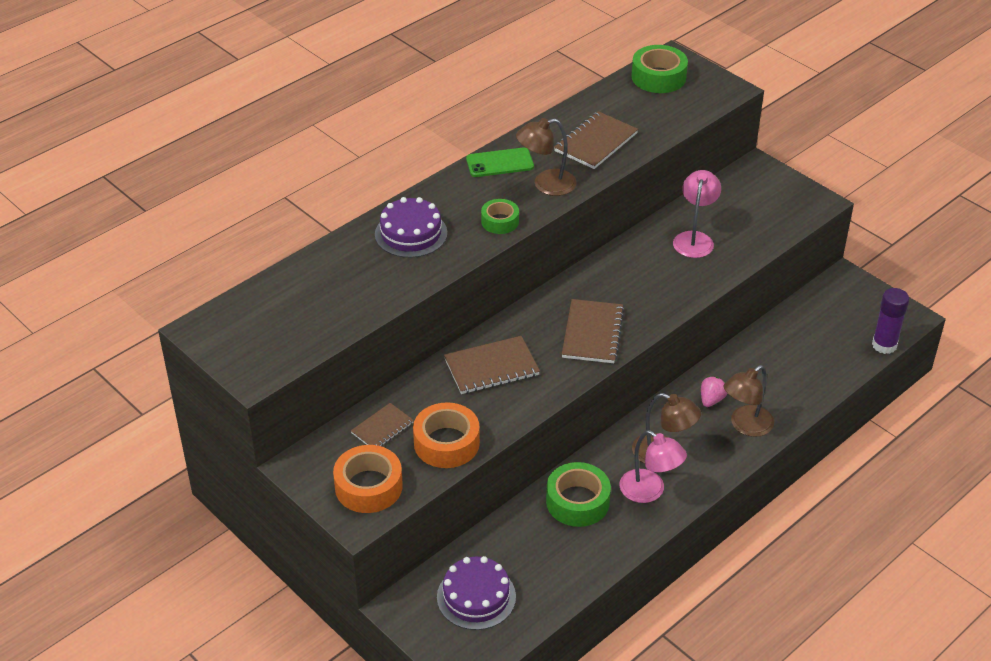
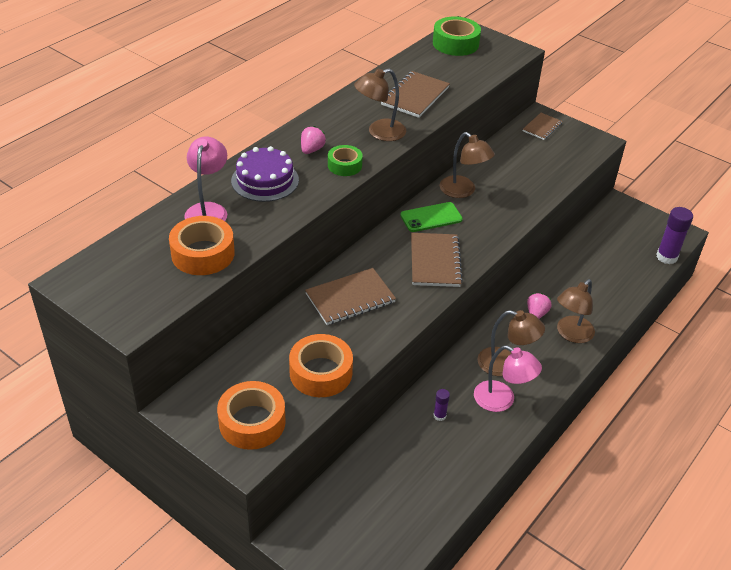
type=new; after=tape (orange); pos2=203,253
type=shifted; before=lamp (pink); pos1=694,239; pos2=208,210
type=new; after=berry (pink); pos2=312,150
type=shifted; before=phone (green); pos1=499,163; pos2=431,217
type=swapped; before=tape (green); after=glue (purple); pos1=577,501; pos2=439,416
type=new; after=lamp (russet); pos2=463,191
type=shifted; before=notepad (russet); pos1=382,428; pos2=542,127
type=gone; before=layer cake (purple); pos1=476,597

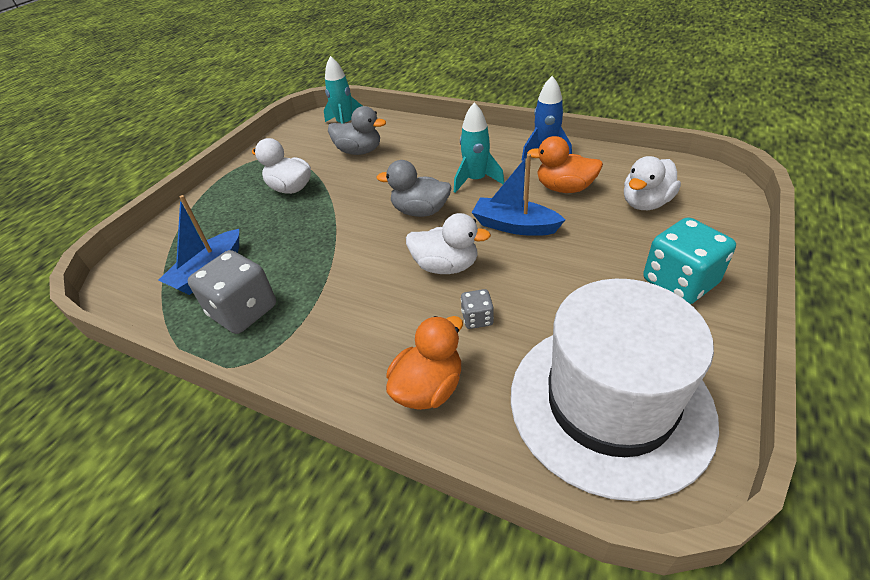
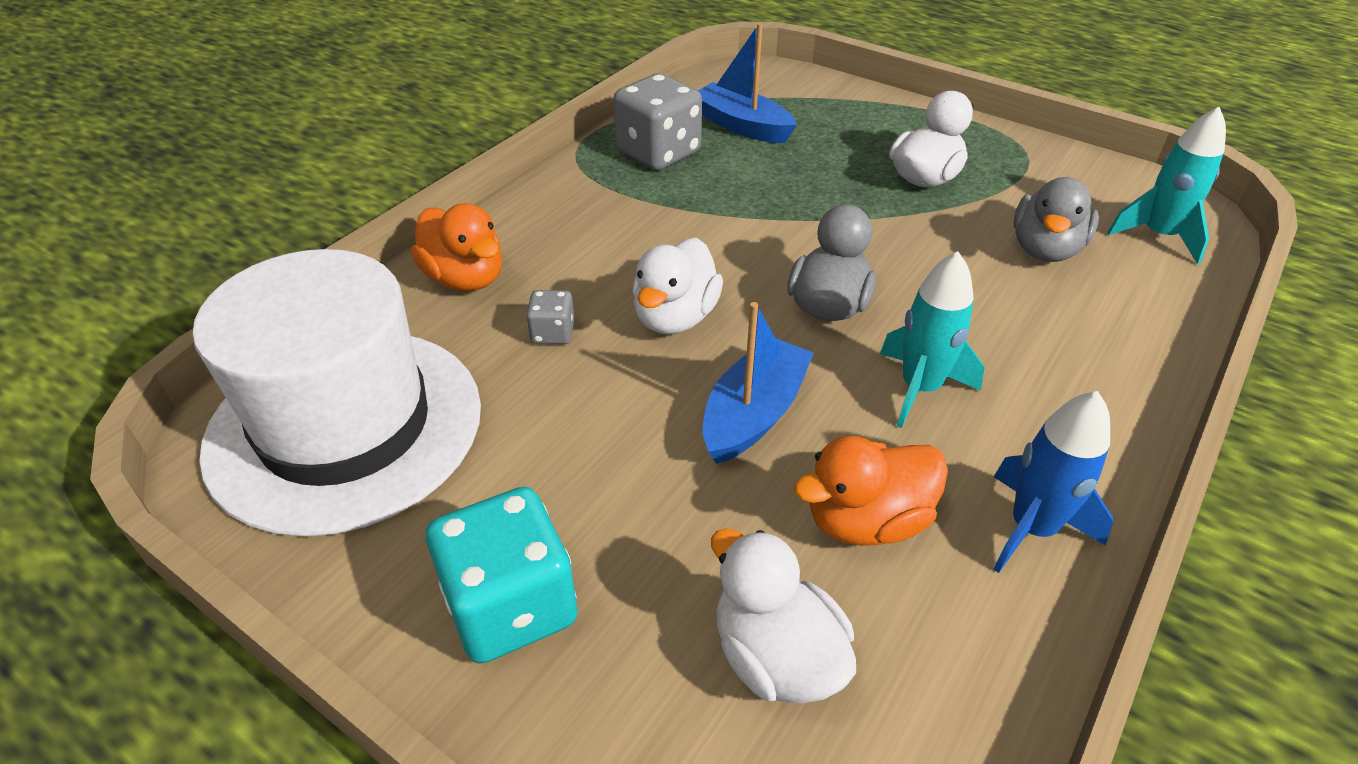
type=rotated; before=toy duck (orange); pos1=564,188; pos2=866,521; turn=-135

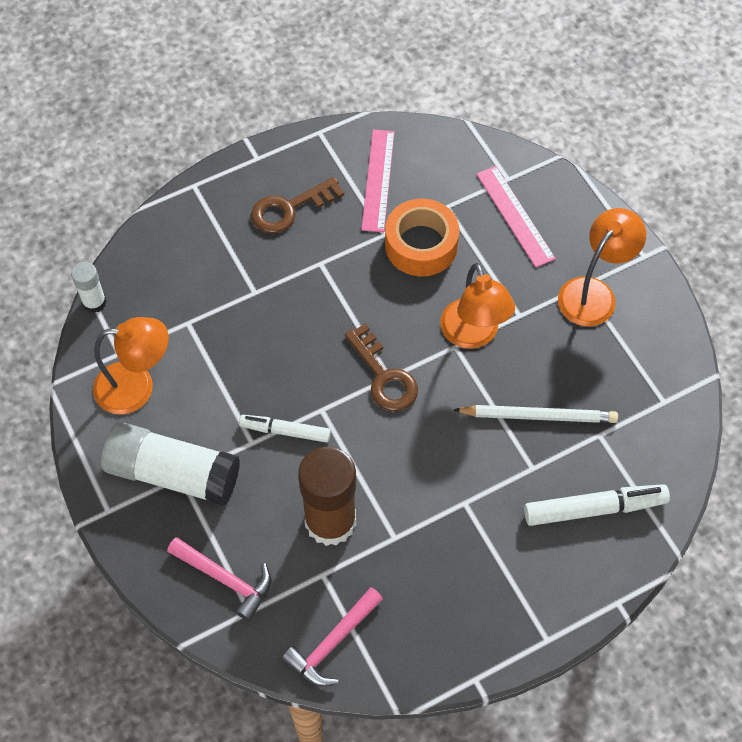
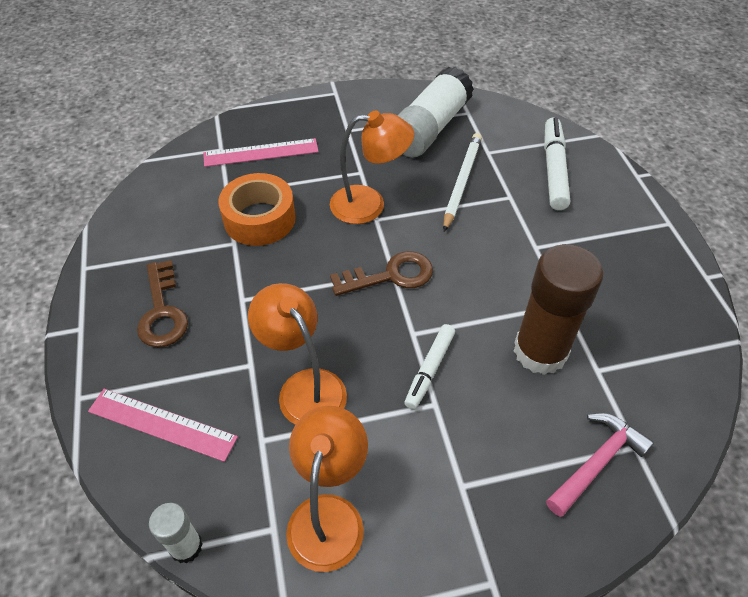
type=shifted; before=measuring stick (pink); pos1=378,180; pos2=162,424
type=shifted; before=lamp (orange); pos1=594,293; pos2=304,387
type=shifted; before=glue (pure white); pos1=173,473; pos2=430,128
type=gone; before=hammer (pink); pos1=332,643

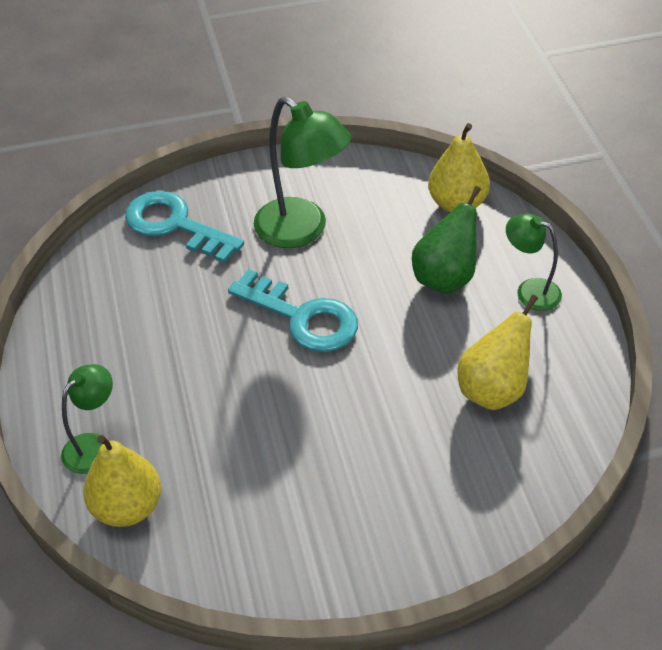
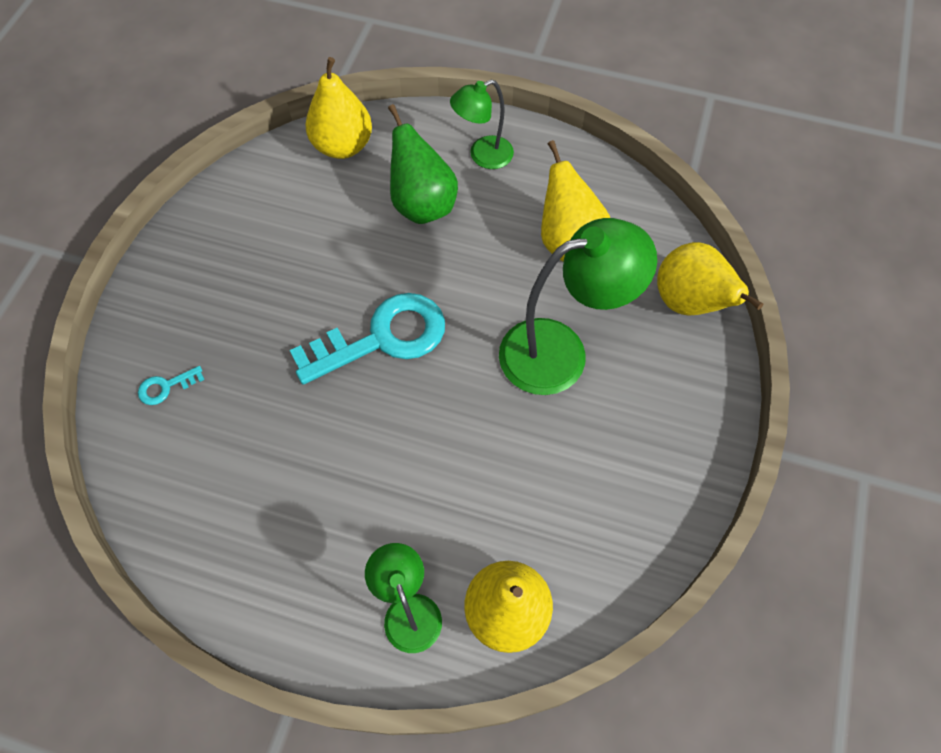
type=scaled; before=latchkey (turquoise); pos1=175,225; pos2=166,387; scale=0.41
type=shifted; before=lamp (green); pos1=302,231; pos2=560,351
type=new; after=pear (yellow); pos2=689,303

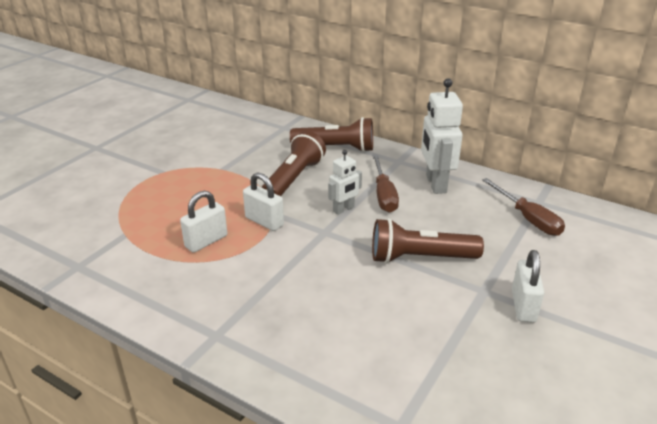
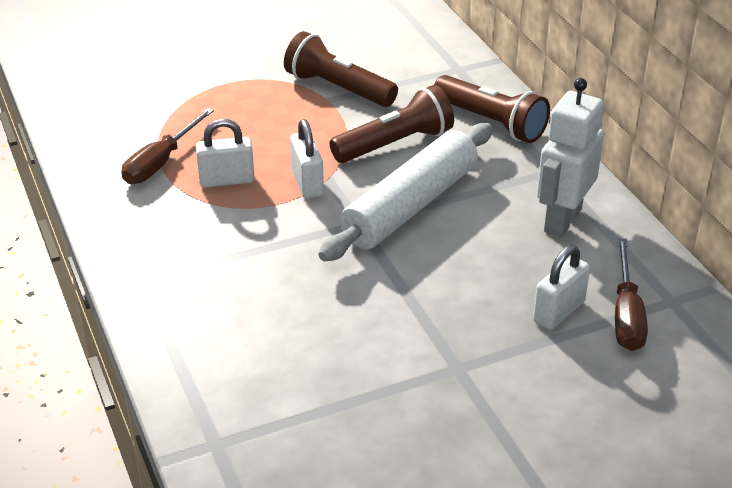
type=shifted; before=flat screwdriver (russet); pos1=383,195; pos2=161,162
type=shifted; before=flashlight (russet); pos1=420,258; pos2=338,88
type=swapped; before=robot figure (pure white); after=rolling pin (pure white); pos1=344,209; pos2=410,206
type=shifted; before=lock (pure white); pos1=523,306; pos2=558,312

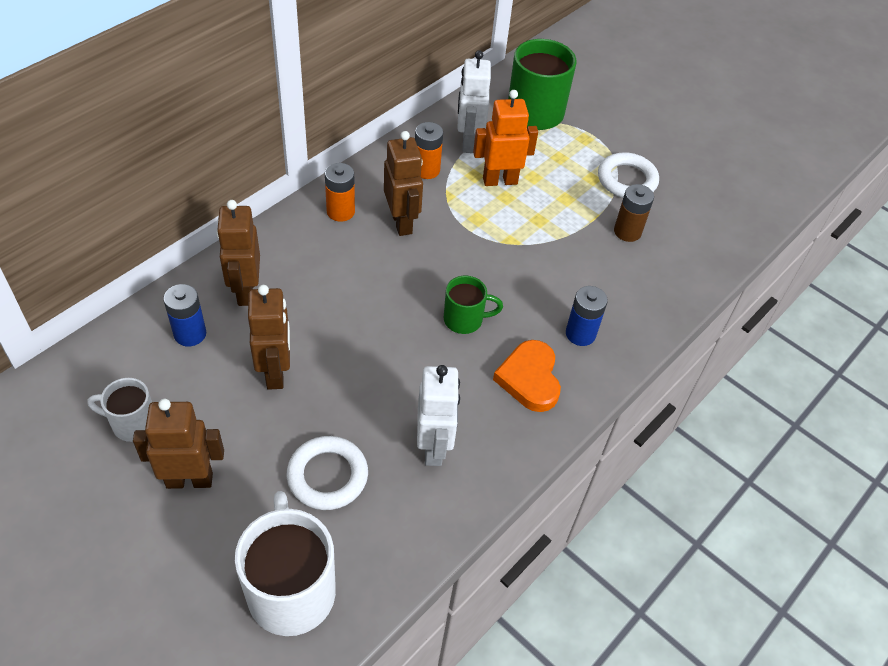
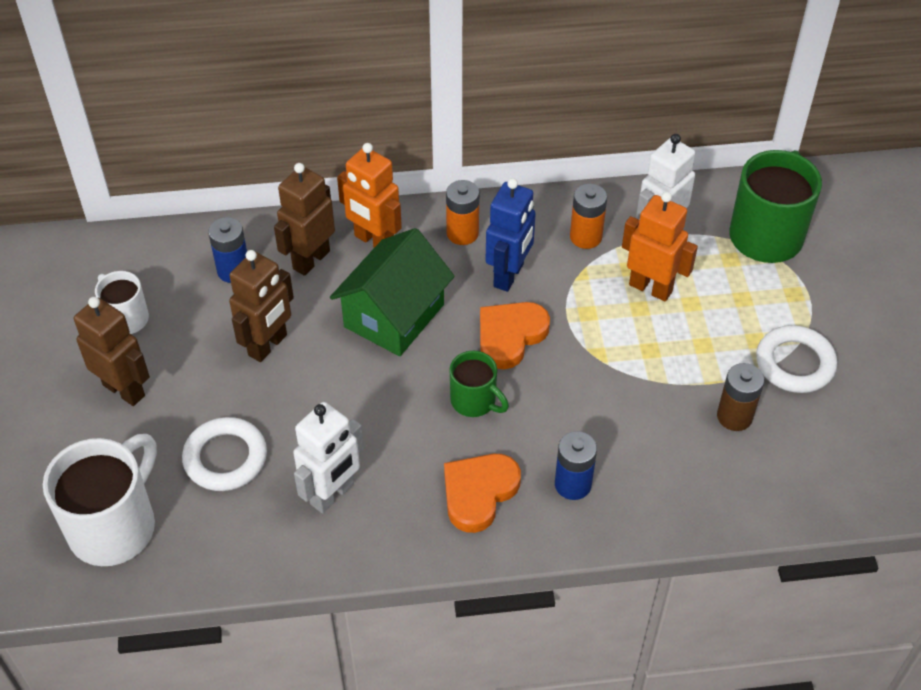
type=new; after=cottage (green); pos2=394,316
type=new; after=robot figure (orange); pos2=374,241
type=new; after=heart shape (orange); pos2=510,336
type=repainted; before=robot figure (russet); after=robot figure (royal blue); pos1=402,222; pos2=509,275

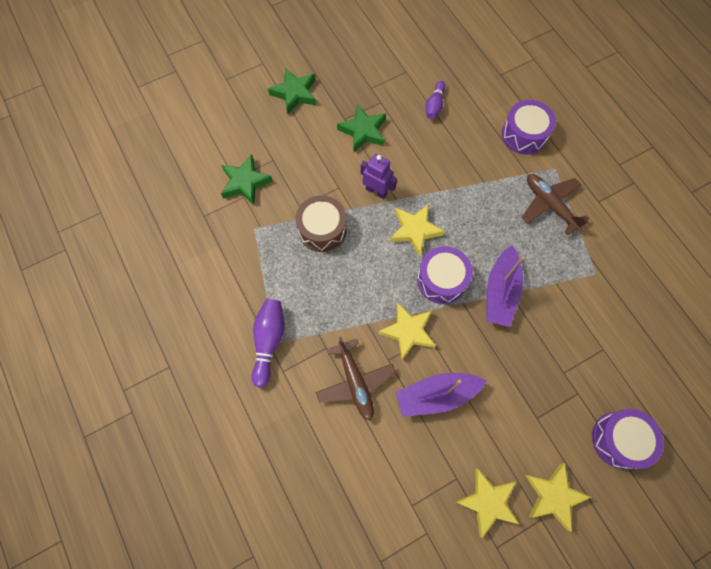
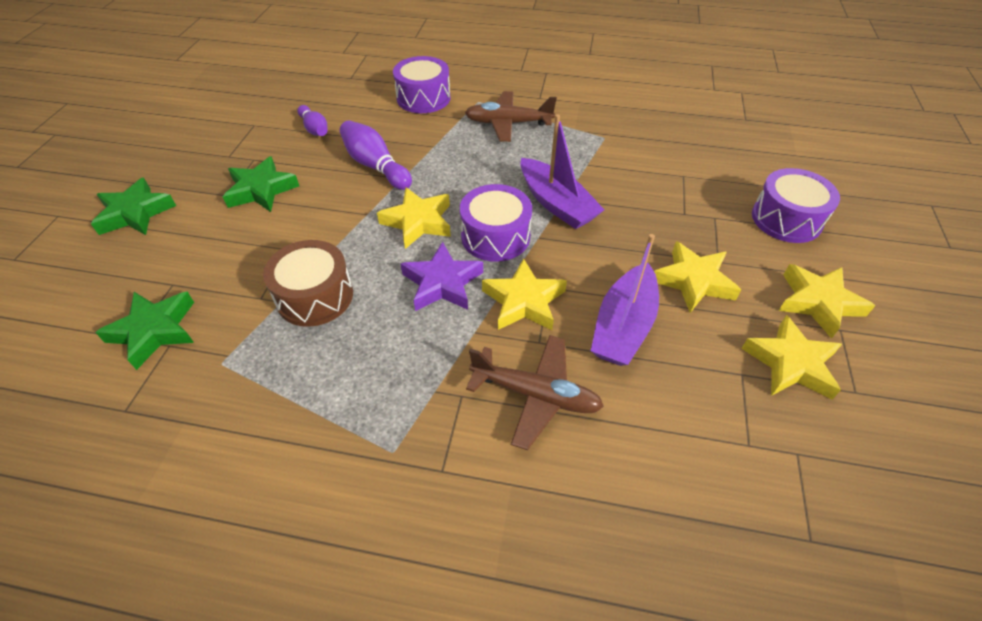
type=shifted; before=skittle (purple); pos1=269,342; pos2=375,166
type=new; after=five-pointed star (purple); pos2=442,283
type=new; after=five-pointed star (yellow); pos2=693,281
type=gone; before=robot figure (purple); pos1=376,191

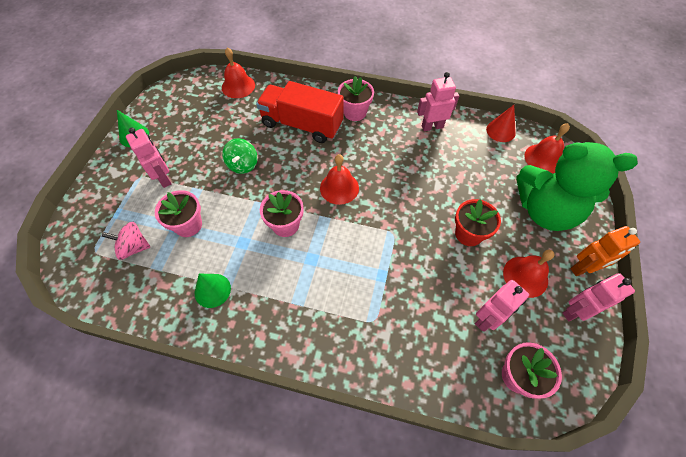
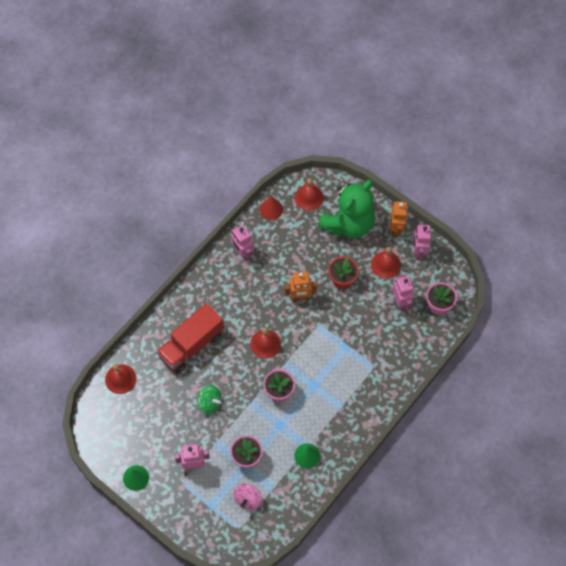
type=rotated; before=robot figure (pink); pos1=432,126; pos2=243,253; turn=-45
type=new; after=robot figure (orange); pos2=300,297
type=gone; before=flower pot (pink); pos1=355,112

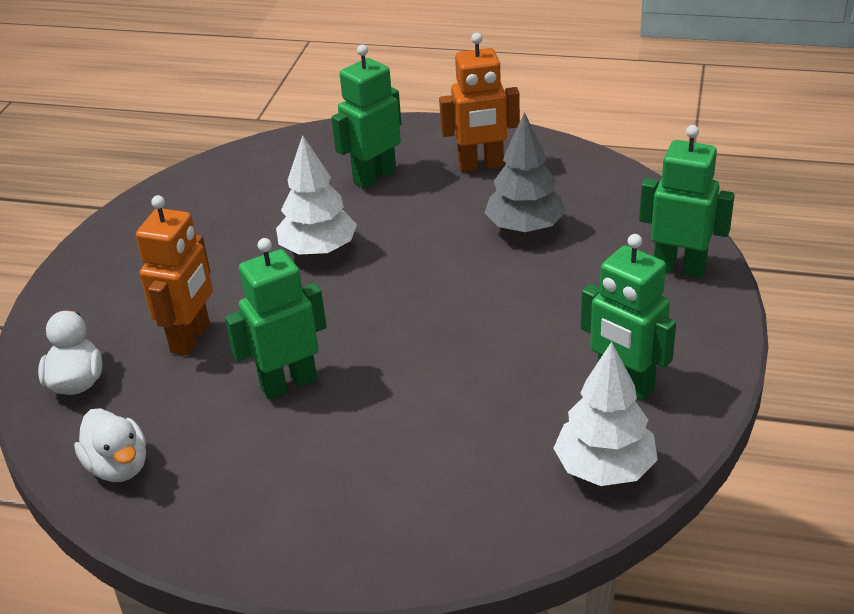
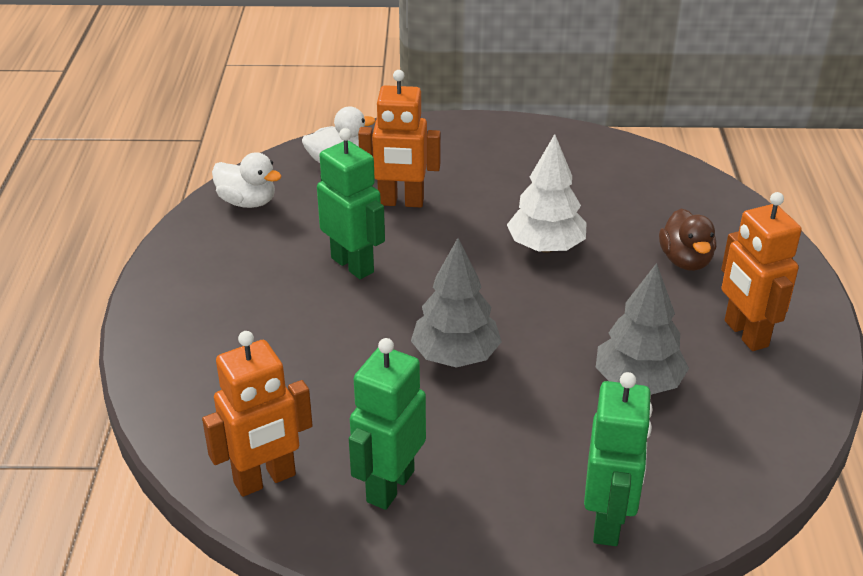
type=swapped; before=toy tree (pure white); after=robot figure (orange); pos1=604,469; pos2=265,479
type=rotated; before=toy duck (pure white); pos1=118,467; pos2=247,202; turn=-105
type=new; after=toy tree (grey); pos2=455,356
type=swapped; before=robot figure (green); after=toy duck (russet); pos1=374,177; pos2=685,260

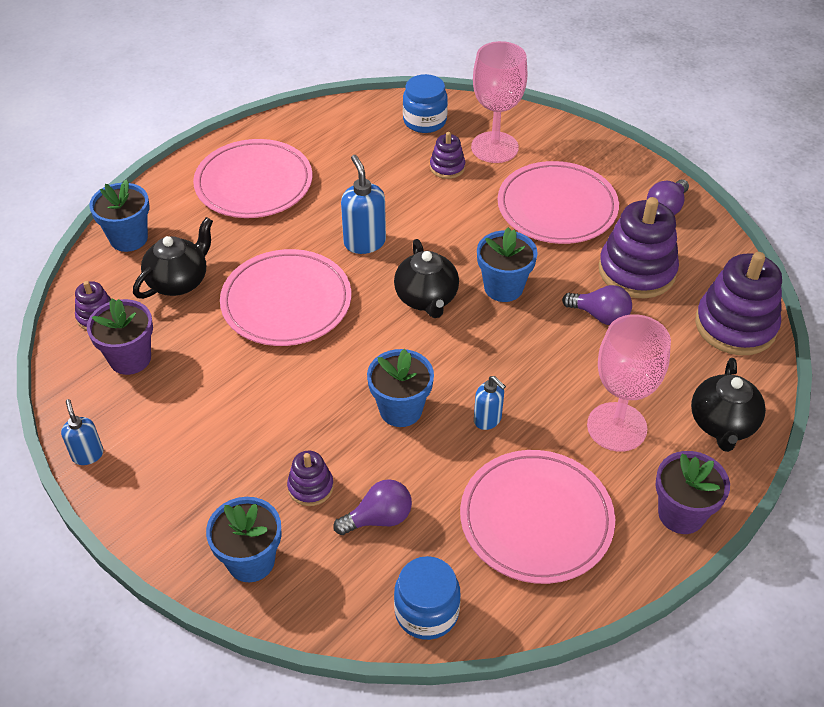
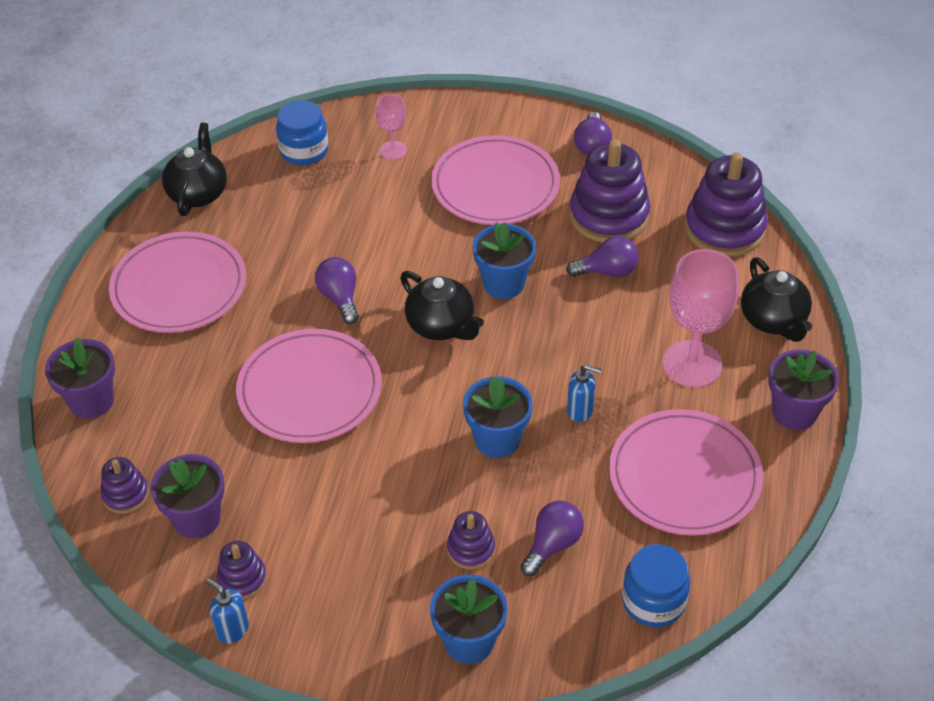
type=repainted; before=flower pot (royal blue); after=flower pot (purple); pos1=129,238; pos2=91,401
type=shifted; before=tea pot (jet-black); pos1=179,281; pos2=198,193
type=shifted; before=stacking rings (purple); pos1=447,167; pos2=242,579
type=swapped; before=soap dispenser (royal blue); after=lightbulb (purple); pos1=364,242; pos2=340,298
type=scaled; before=goblet (pink); pos1=494,147; pos2=393,150; scale=0.52

